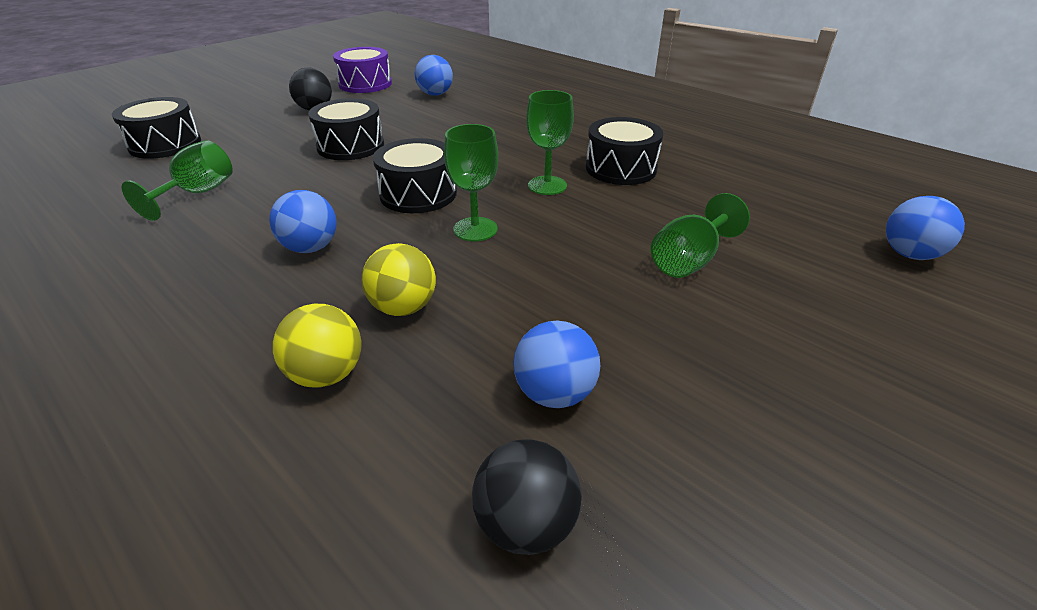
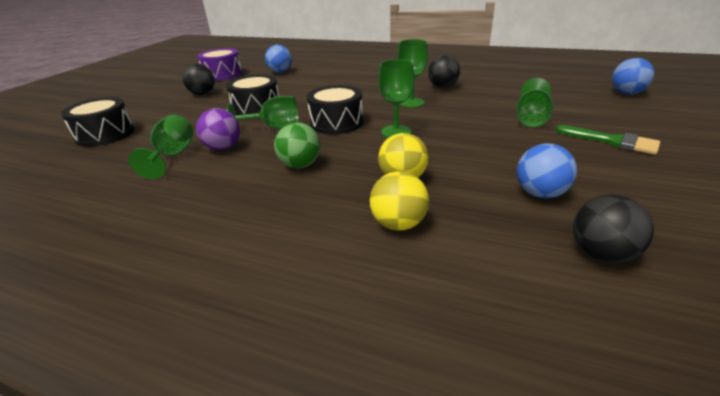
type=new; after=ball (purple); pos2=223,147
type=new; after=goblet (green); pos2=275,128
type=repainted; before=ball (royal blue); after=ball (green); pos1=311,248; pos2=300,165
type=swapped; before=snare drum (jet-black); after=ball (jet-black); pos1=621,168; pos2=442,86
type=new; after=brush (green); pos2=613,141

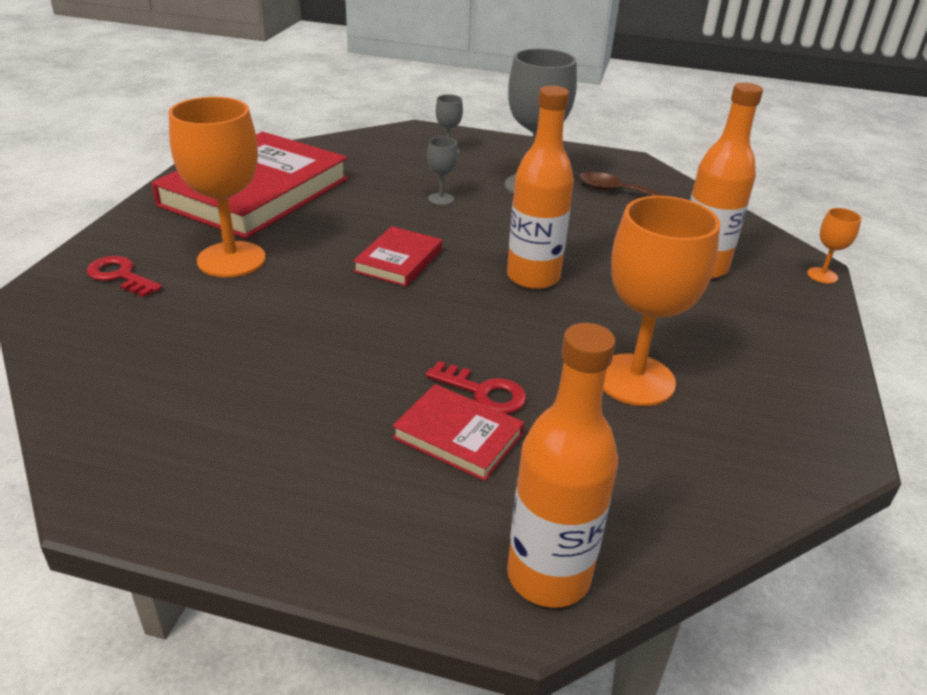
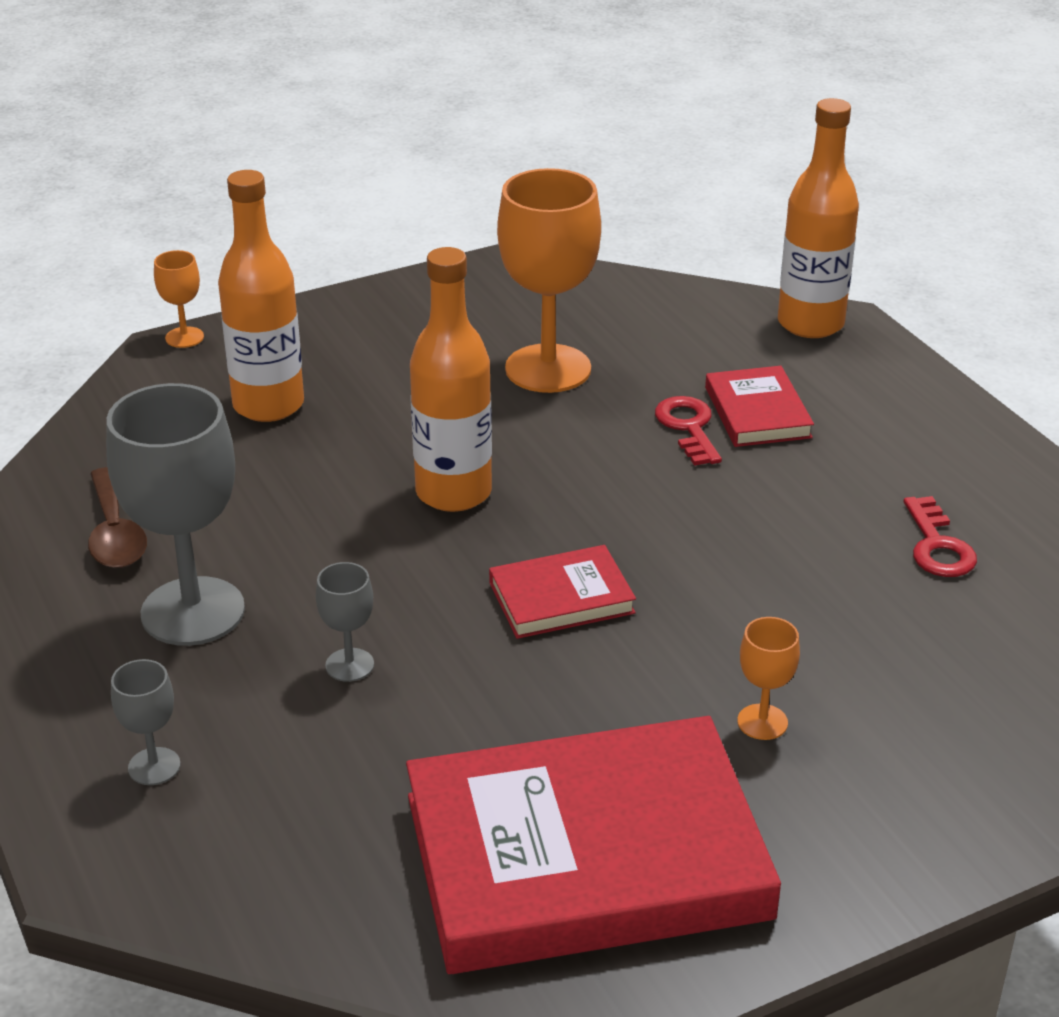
type=scaled; before=goblet (orange); pos1=231,259; pos2=762,722; scale=0.46
type=shifted; before=latchkey (red); pos1=120,276; pos2=937,546

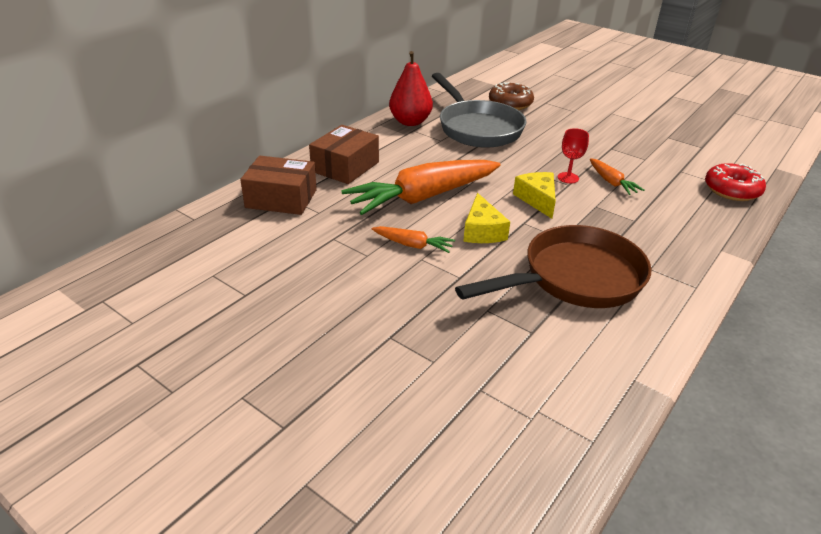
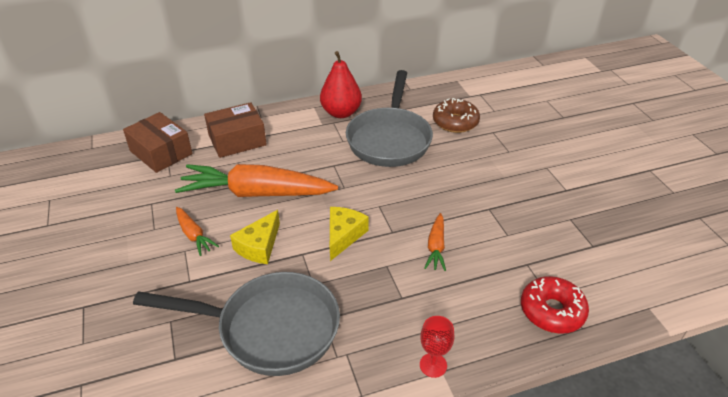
type=repainted; before=frying pan (russet); after=frying pan (grey); pos1=574,278; pos2=270,328
type=shifted; before=goblet (red); pos1=568,178; pos2=433,365

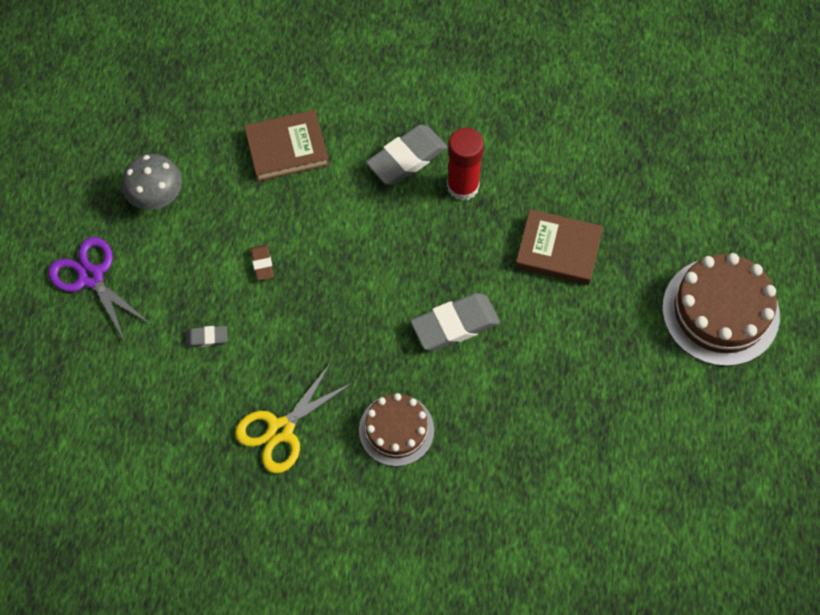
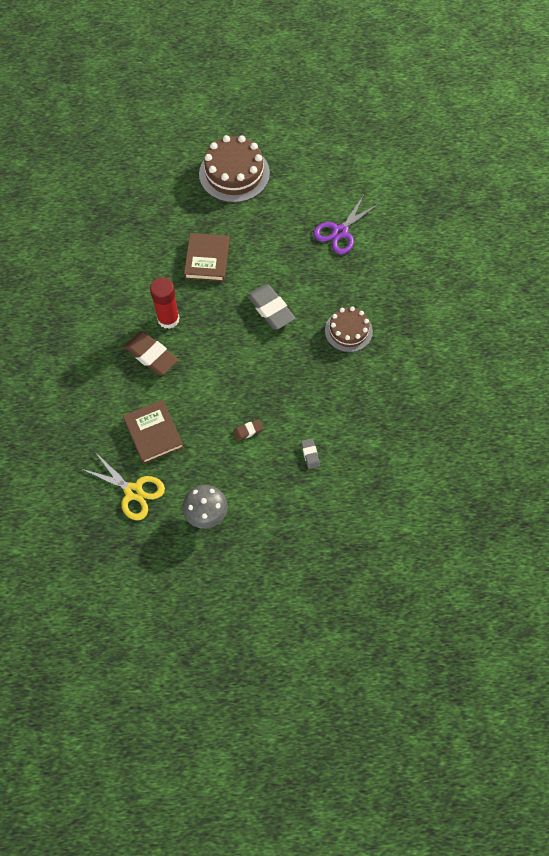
type=shifted; before=scissors (yellow); pos1=281,430; pos2=133,491
type=repainted; before=eraser (grey); after=eraser (russet); pos1=407,158; pos2=151,355
type=shifted; before=scissors (purple); pos1=91,277; pos2=340,232

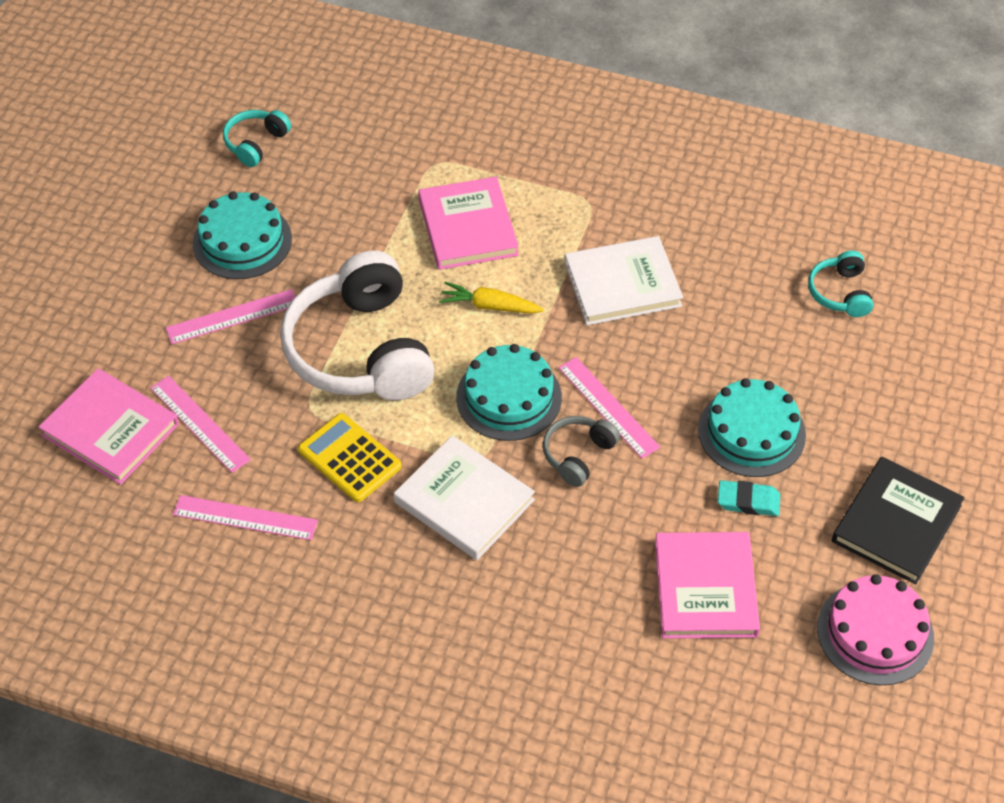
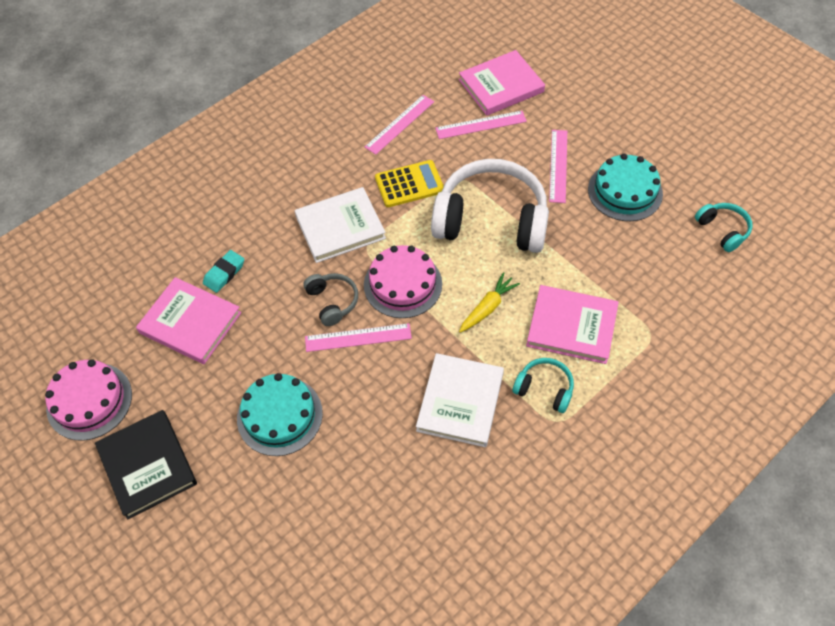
type=shifted; before=eraser (turquoise); pos1=748,501; pos2=224,273
type=repainted; before=layer cake (turquoise); after=layer cake (pink); pos1=509,397; pos2=403,284
type=shifted; before=over-ear headphones (turquoise); pos1=840,293; pos2=544,389

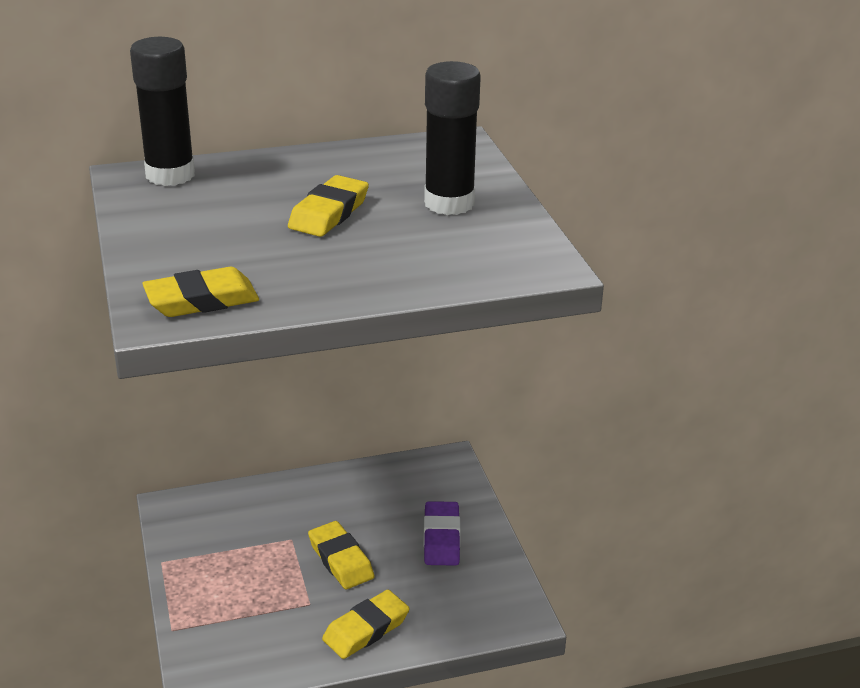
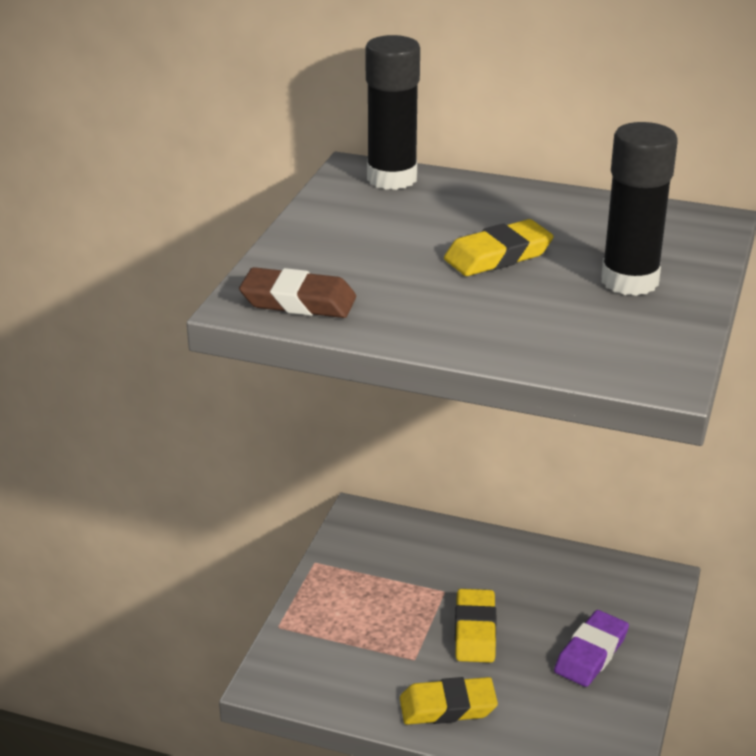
type=repainted; before=eraser (yellow); after=eraser (russet); pos1=202,300; pos2=298,301

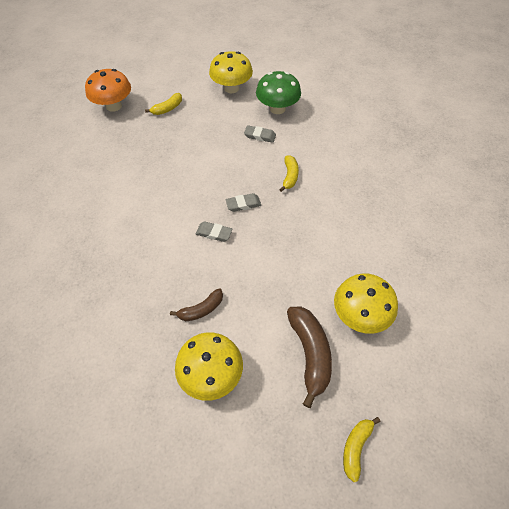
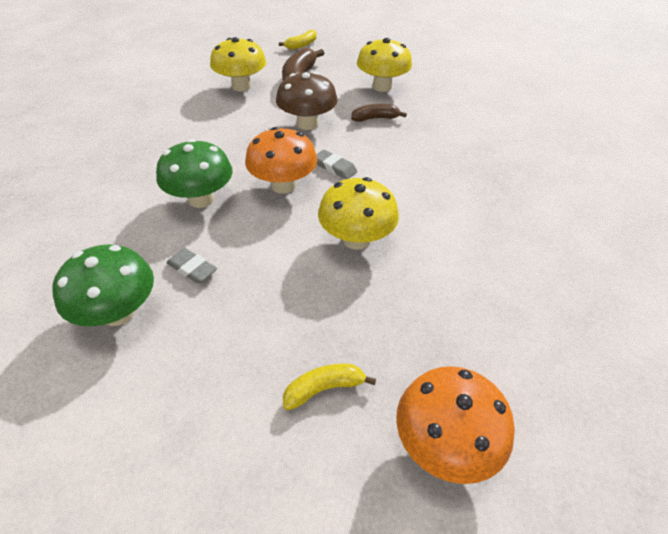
type=swapped; before=toy banana (yellow); after=mushroom (green); pos1=290,176; pos2=201,199
type=swapped; before=eraser (grey); after=mushroom (orange); pos1=243,204; pos2=283,185
type=new; after=mushroom (russet); pos2=307,124
type=shifted; before=mushroom (yellow); pos1=231,88; pos2=356,239

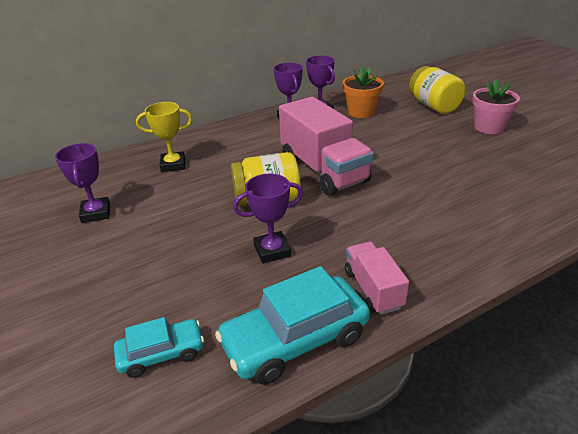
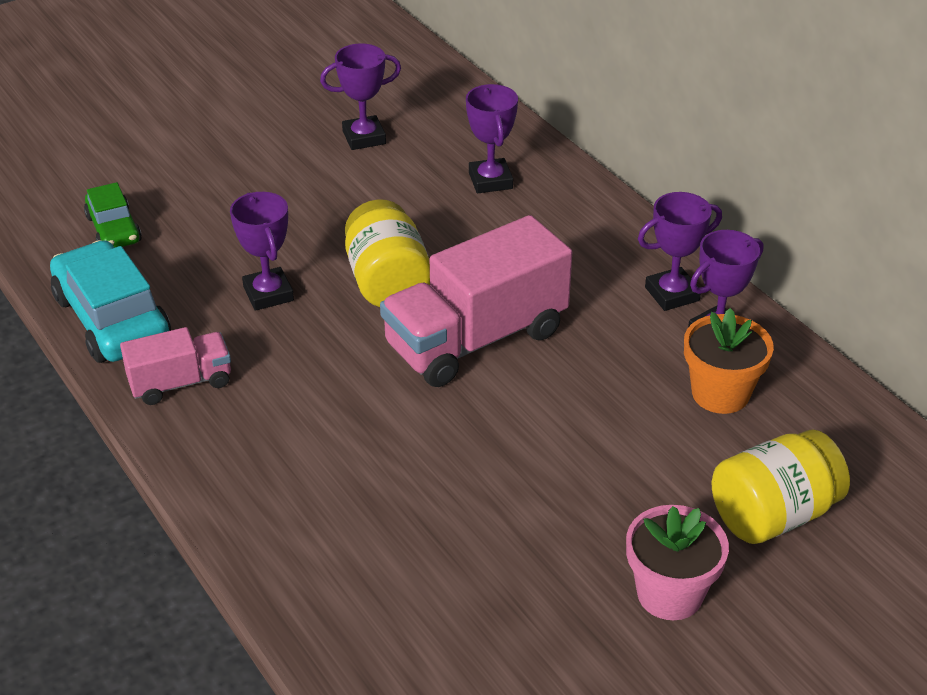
type=repainted; before=car (turquoise); after=car (green); pos1=161,354; pos2=114,229
type=repainted; before=award cup (yellow); after=award cup (purple); pos1=173,165; pos2=490,181

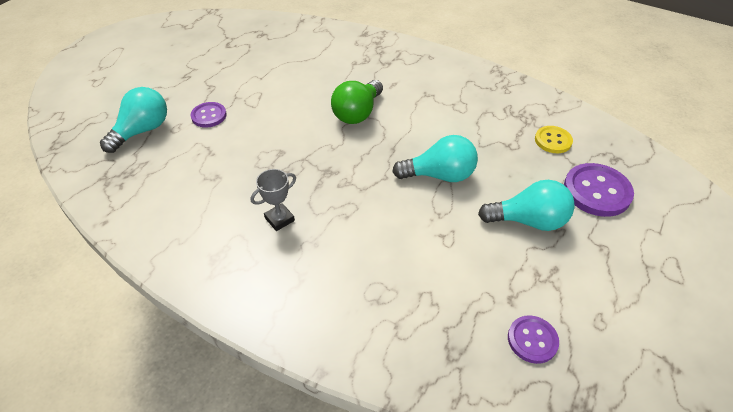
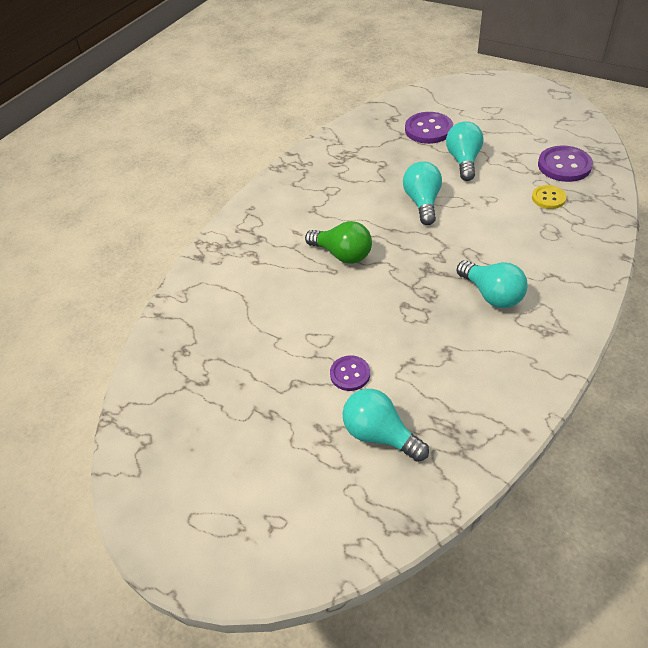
type=swapped; before=award cup (grey); after=lightbulb (turquoise); pos1=279,219; pos2=492,295
type=shifted; before=button (yellow); pos1=553,140; pos2=548,198
type=scaled; before=button (purple); pos1=532,340; pos2=564,165; scale=1.65

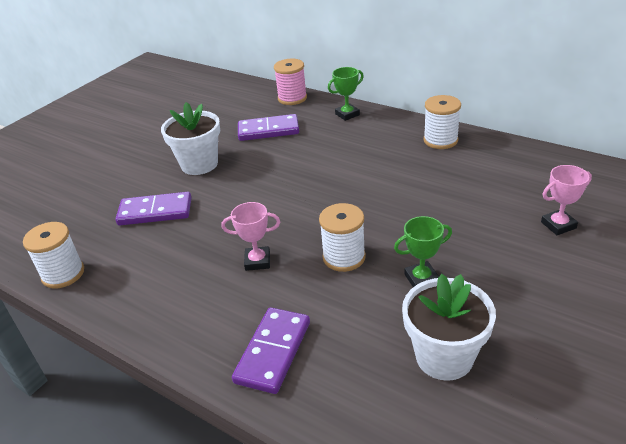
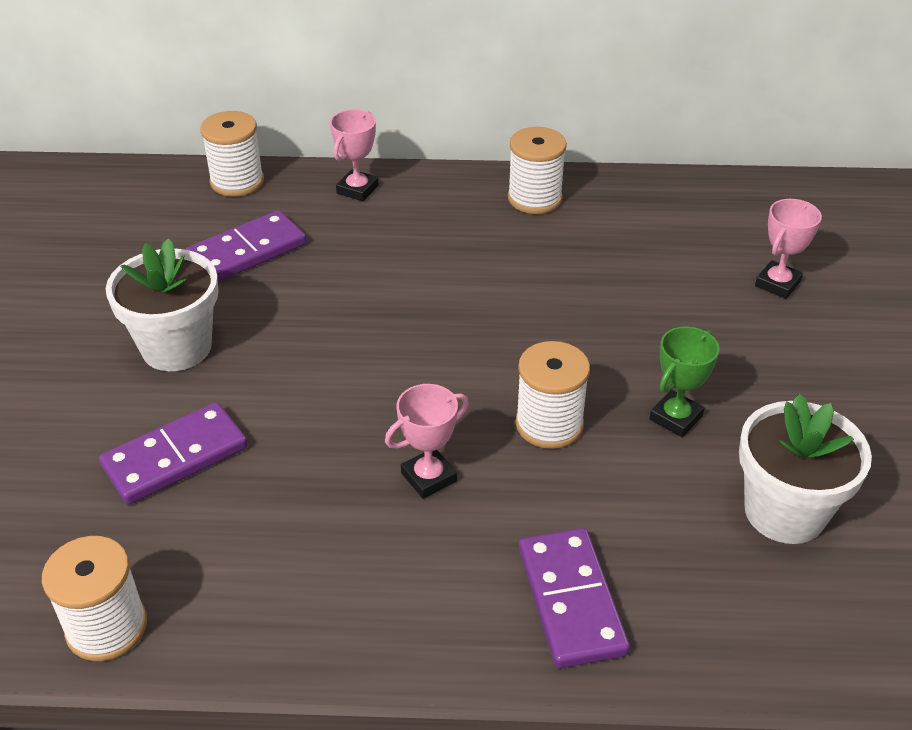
type=repainted; before=bobbin (pink); after=bobbin (pure white); pos1=292,98; pos2=237,181
type=repainted; before=award cup (green); after=award cup (pink); pos1=347,114; pos2=357,189

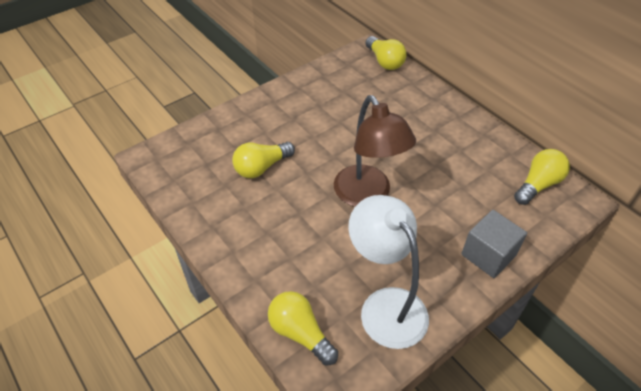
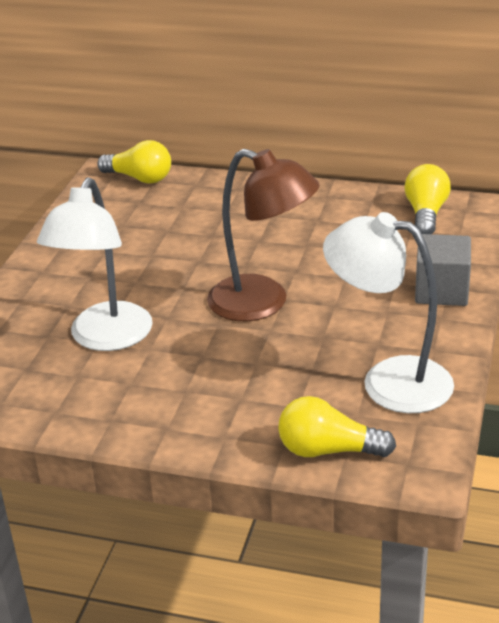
type=swapped; before=lightbulb (yellow); after=lamp (pure white); pos1=261,167; pos2=105,338

